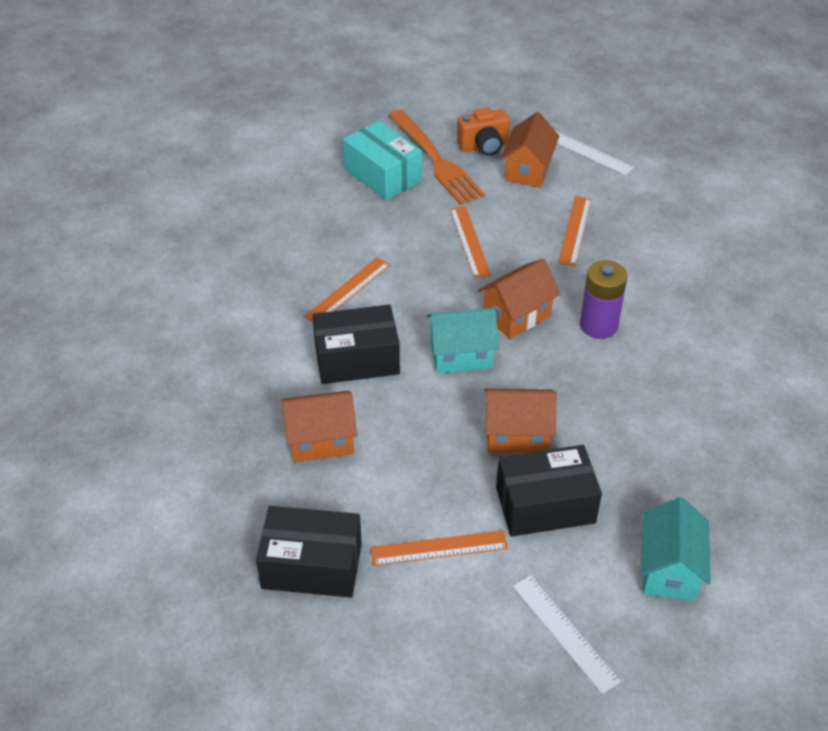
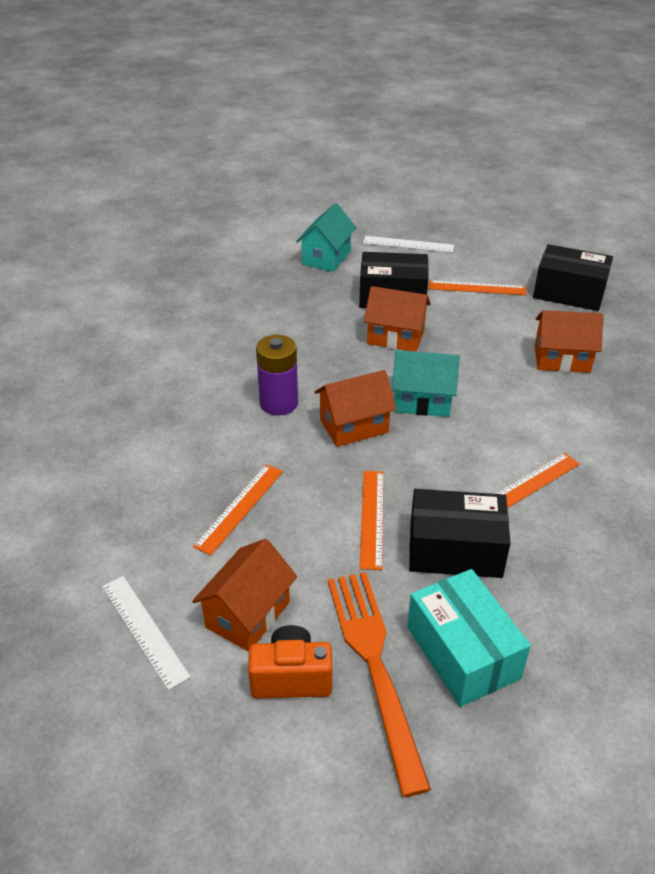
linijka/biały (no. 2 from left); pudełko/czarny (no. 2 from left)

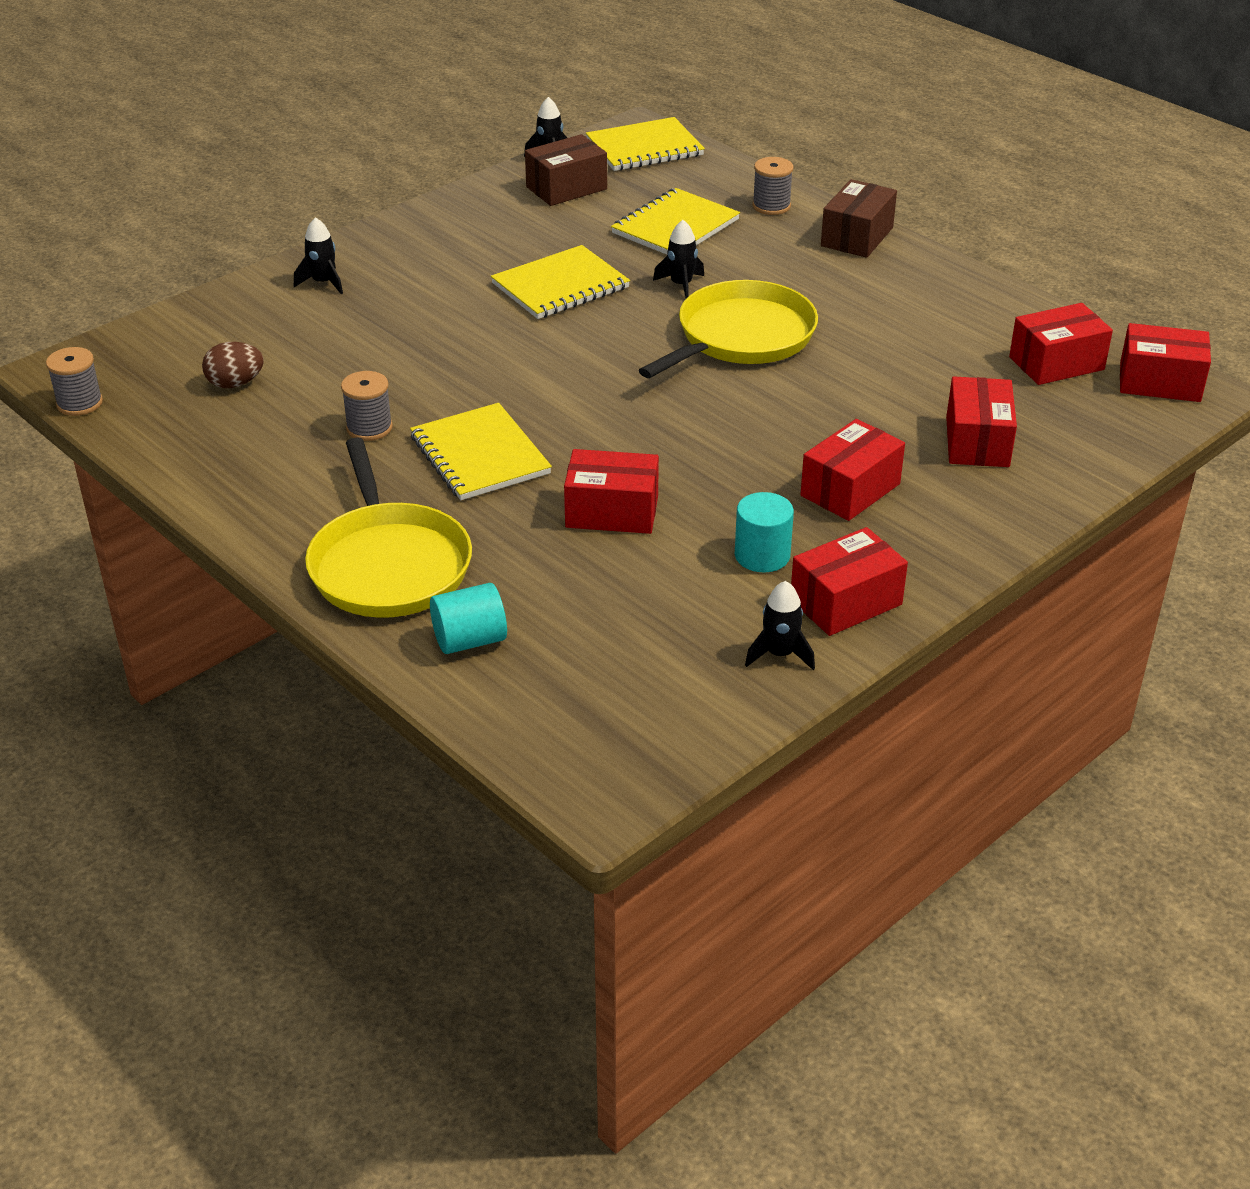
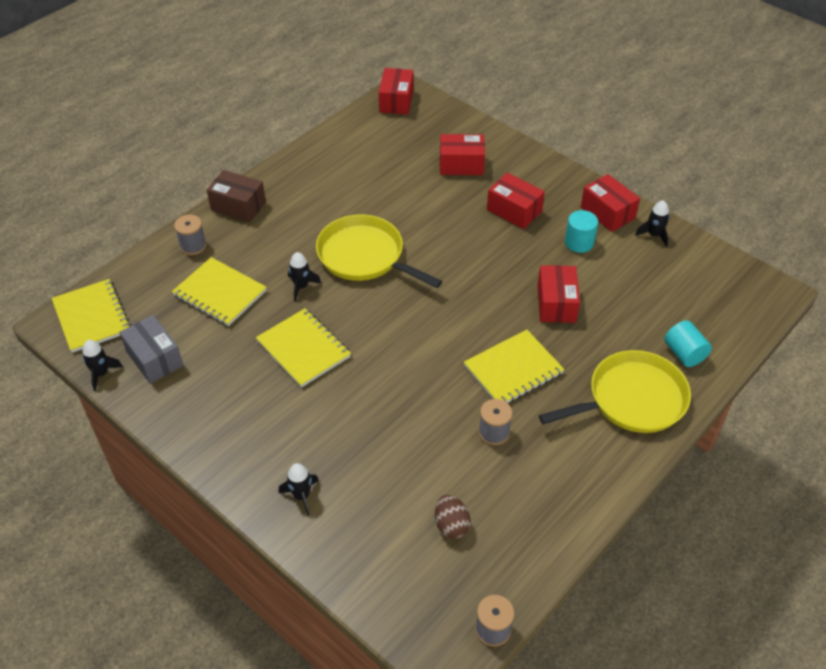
pudełko/szary; pudełko/czerwony (no. 5 from left in the first image)

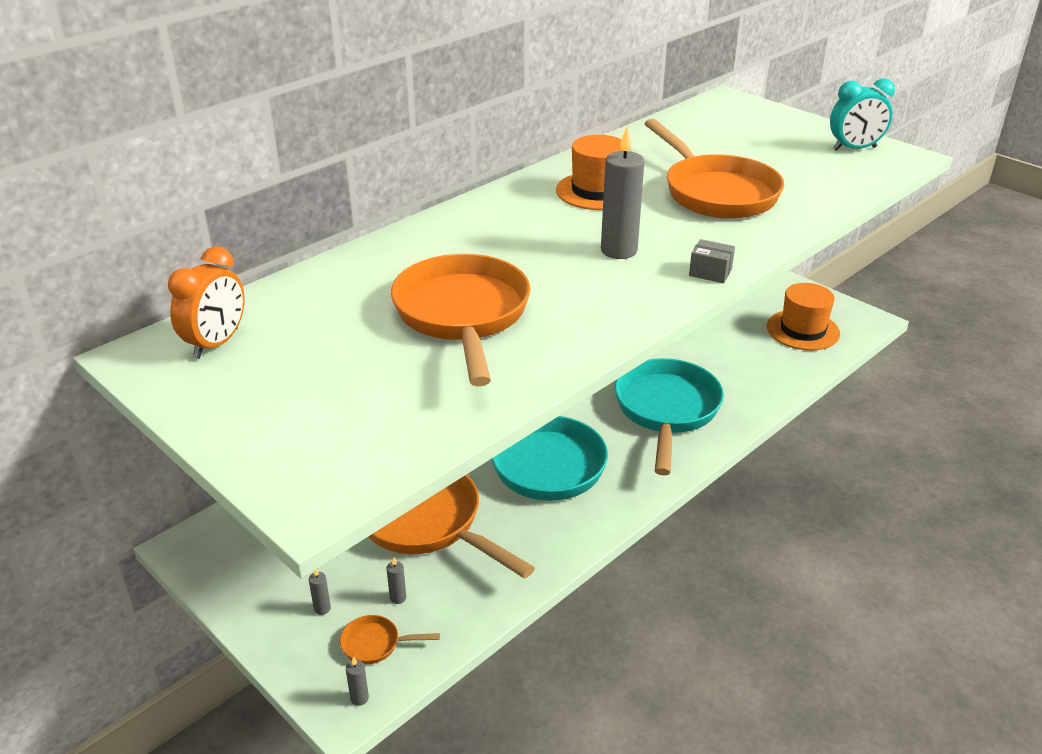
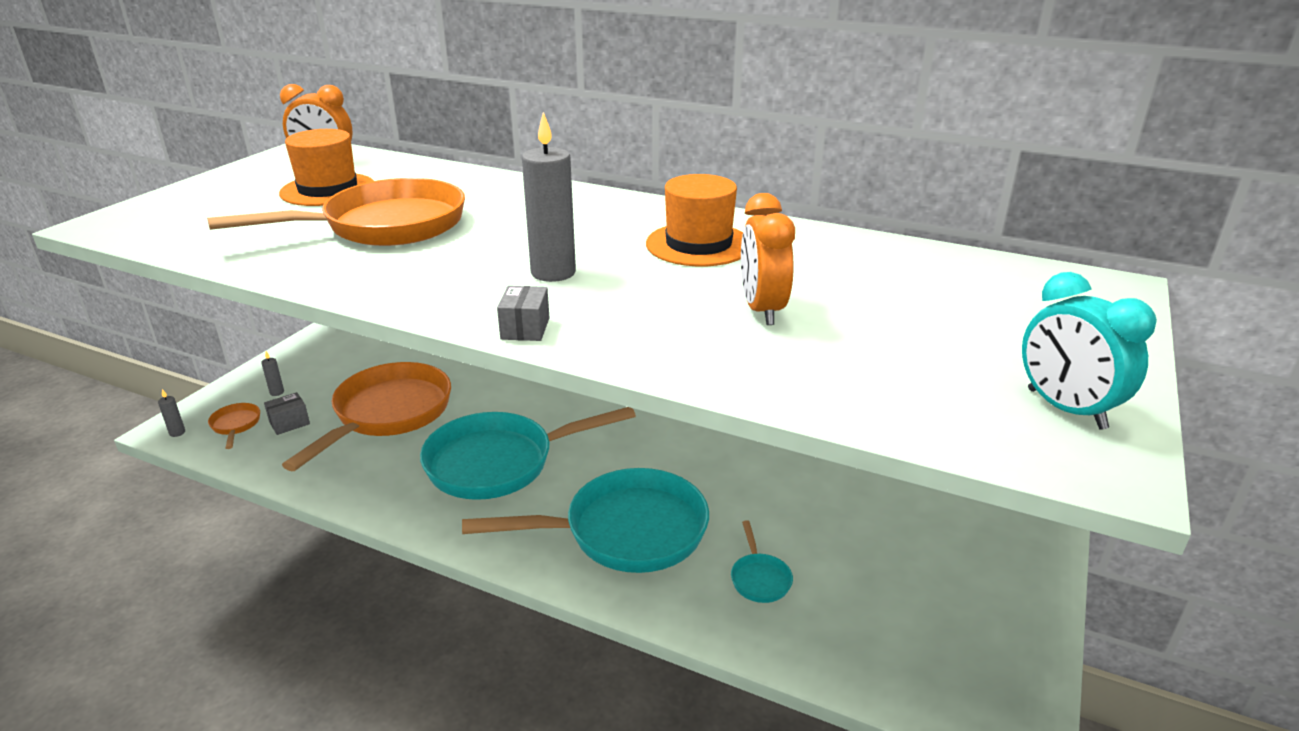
pudełko/szary (no. 1 from left); kapelusz/pomarańczowy (no. 1 from left); patelnia/turkusowy (no. 3 from left); budzik/pomarańczowy (no. 2 from left)

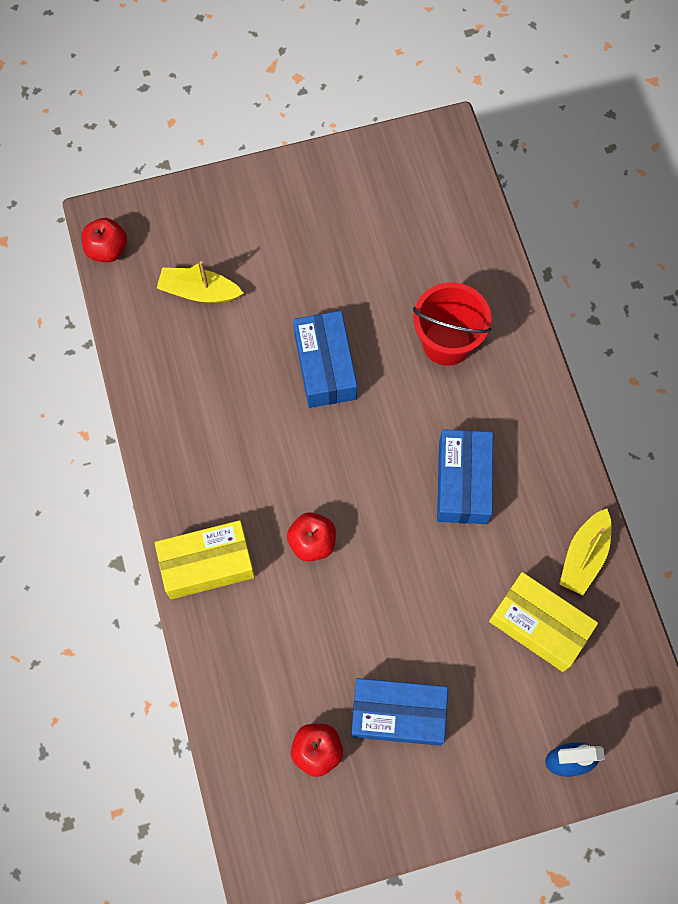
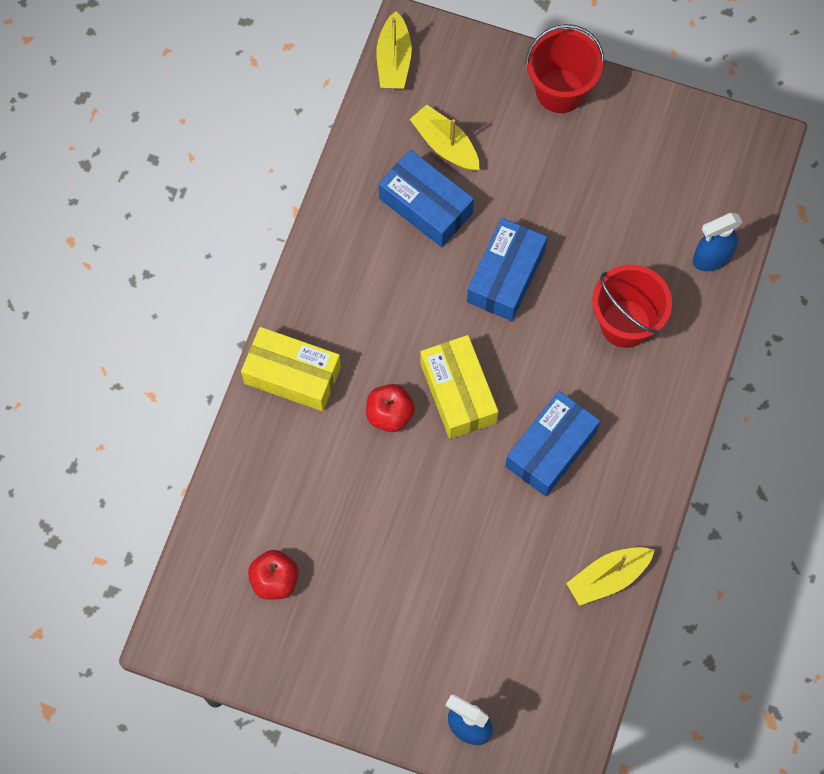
łódka/żółty (no. 1 from left); pudełko/niebieski (no. 1 from left); pudełko/żółty (no. 2 from left); wiadro/czerwony (no. 1 from left); spryskiwacz/niebieski (no. 2 from left)

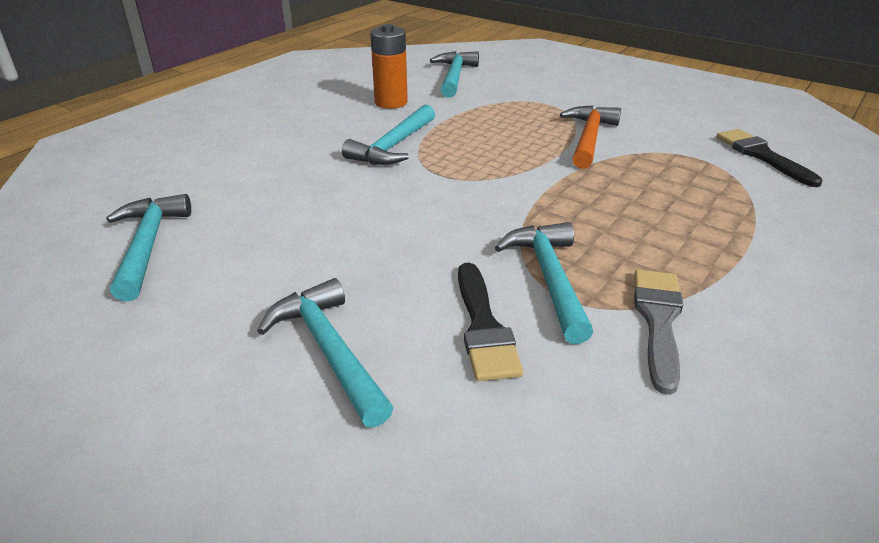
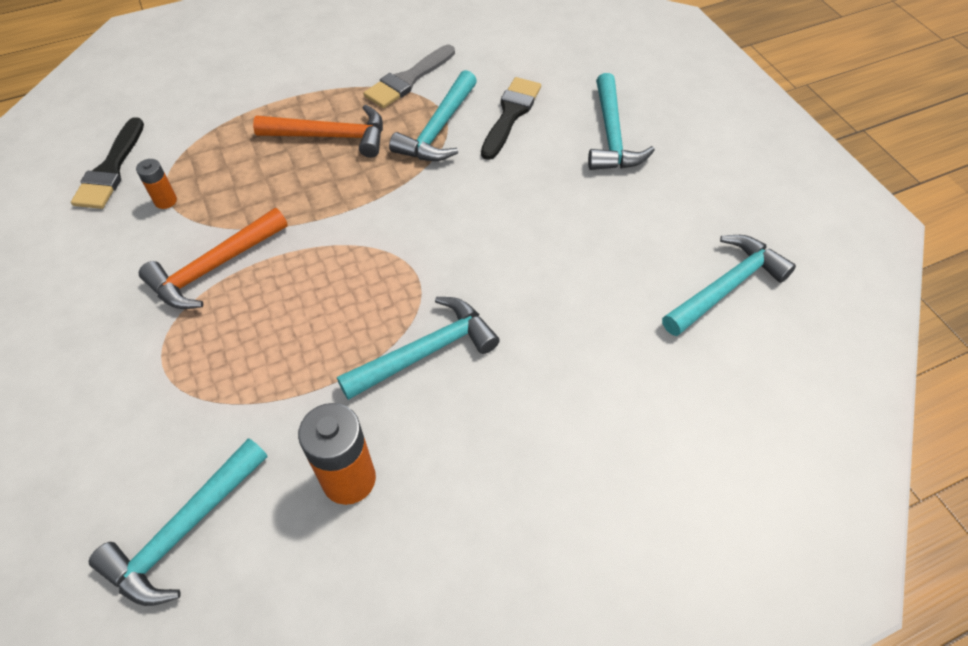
bateria/pomarańczowy (no. 1 from left); młotek/pomarańczowy (no. 2 from left); młotek/turkusowy (no. 5 from left)

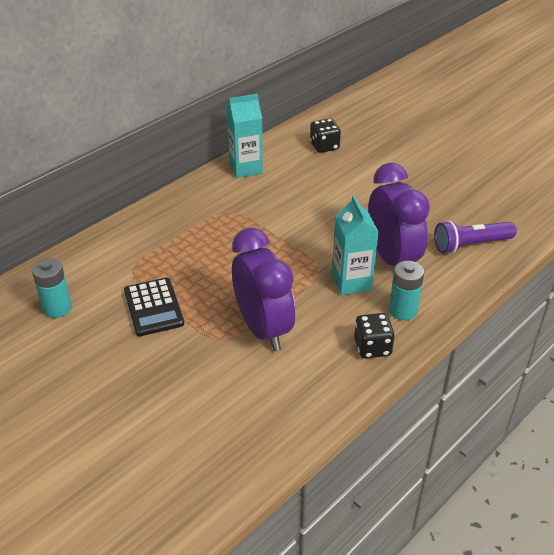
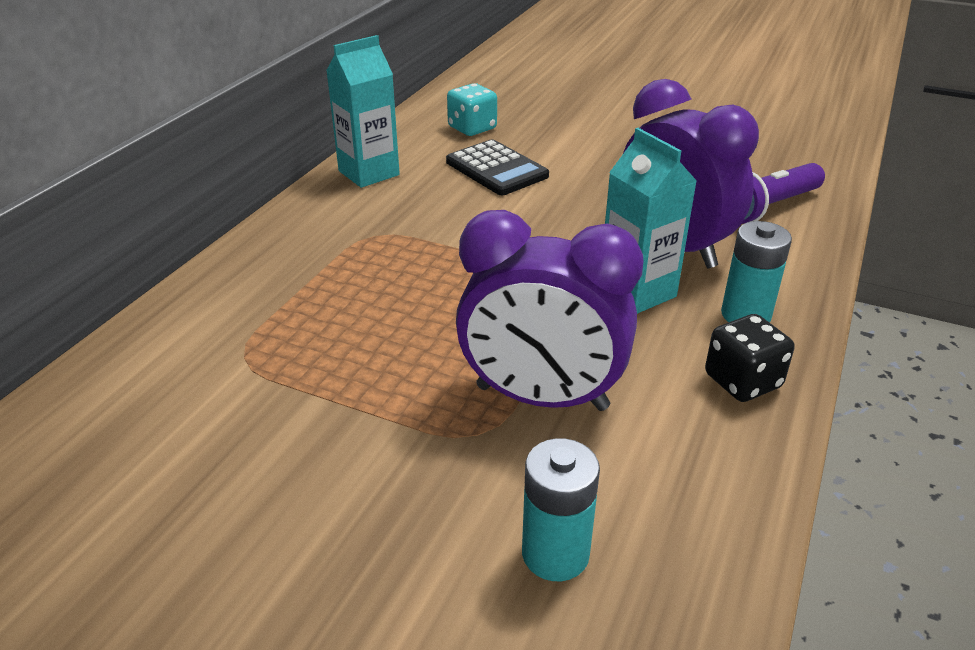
kalkulator/czarny; kostka do gry/turkusowy; budzik/fioletowy (no. 1 from left); bateria/turkusowy (no. 1 from left)

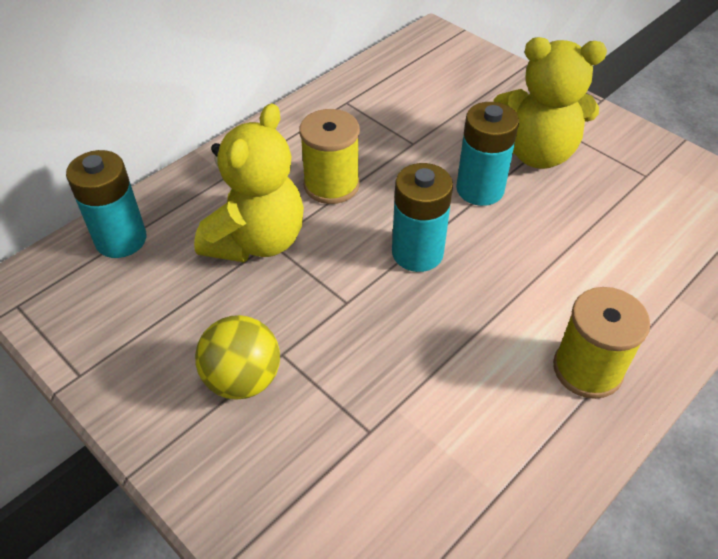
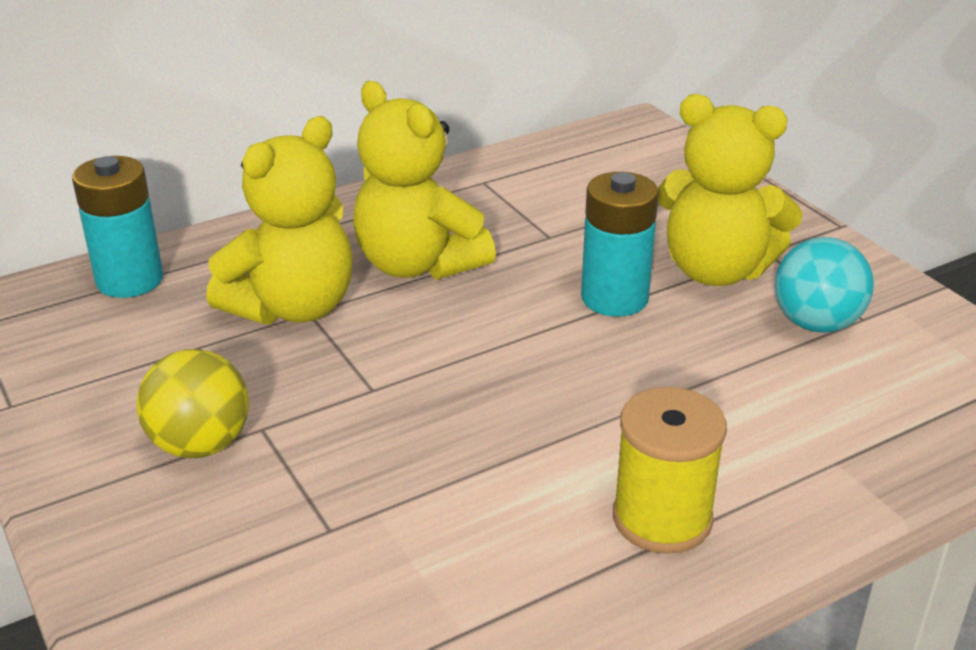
miś/żółty (no. 2 from left); piłka/turkusowy; bateria/turkusowy (no. 2 from left in the first image)

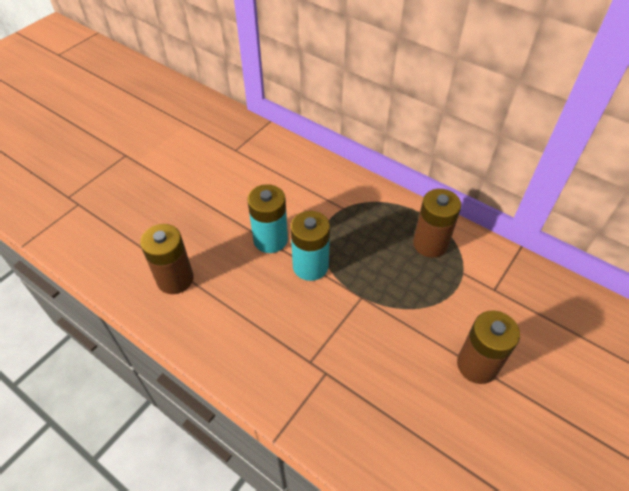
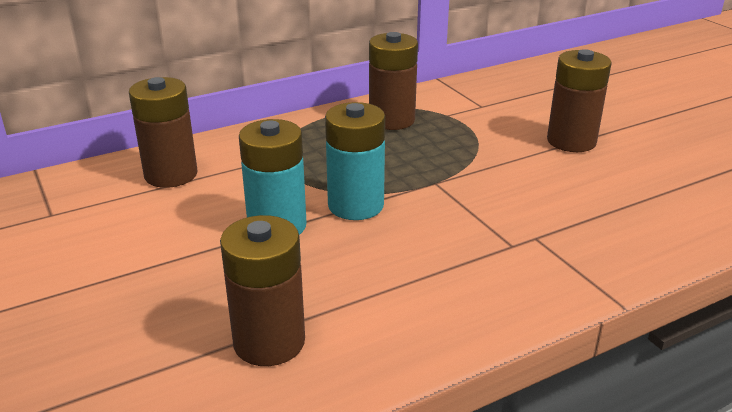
bateria/brązowy (no. 1 from left)

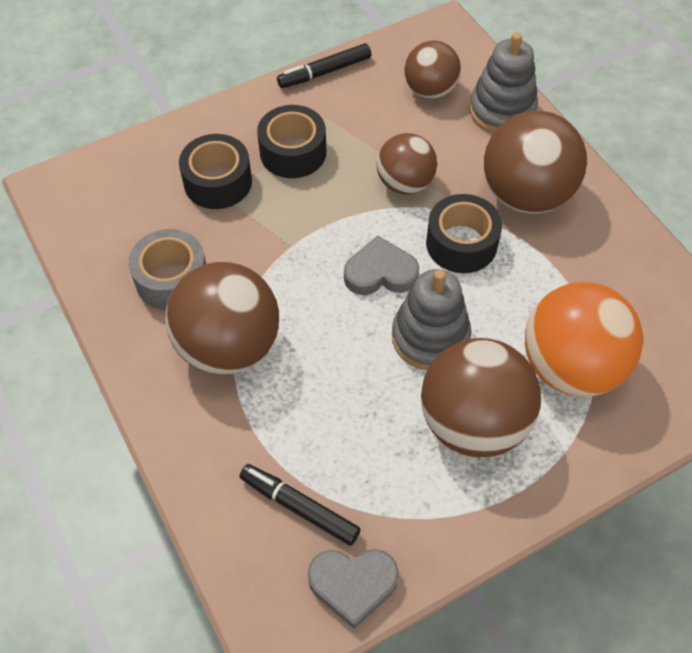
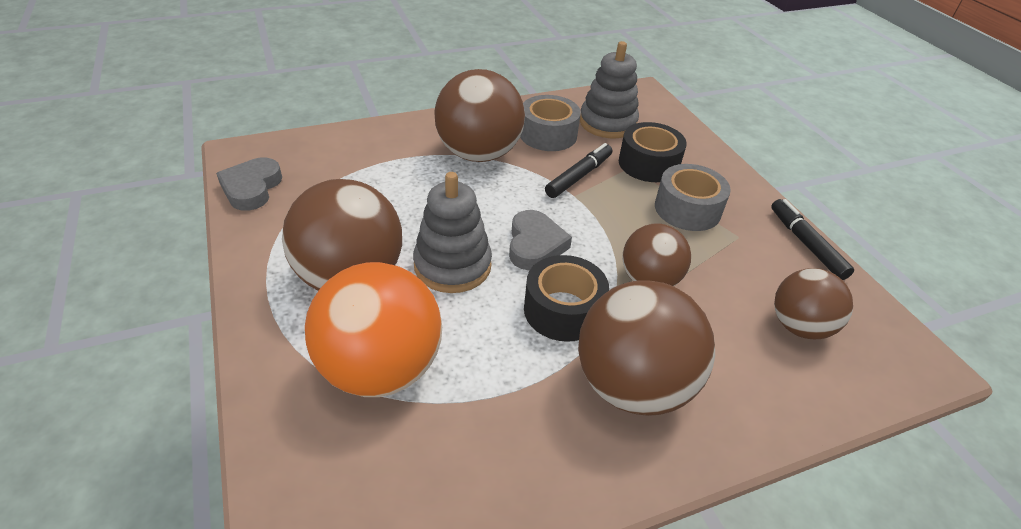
flamaster/czarny (no. 1 from left); zabawka nakładanka/szary (no. 2 from left); taśma klejąca/szary (no. 2 from left)

